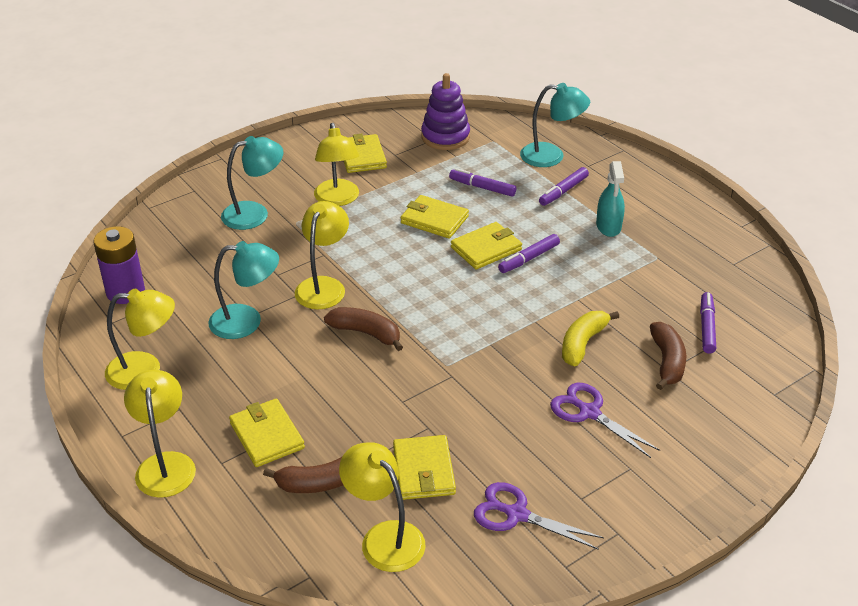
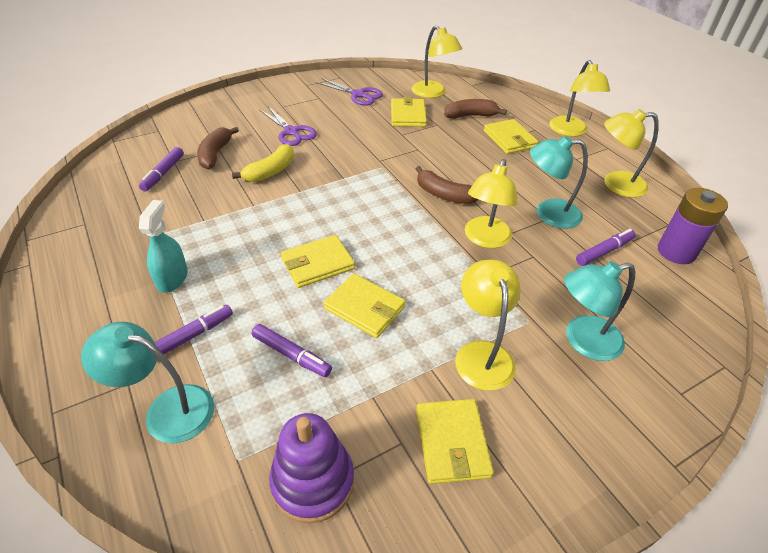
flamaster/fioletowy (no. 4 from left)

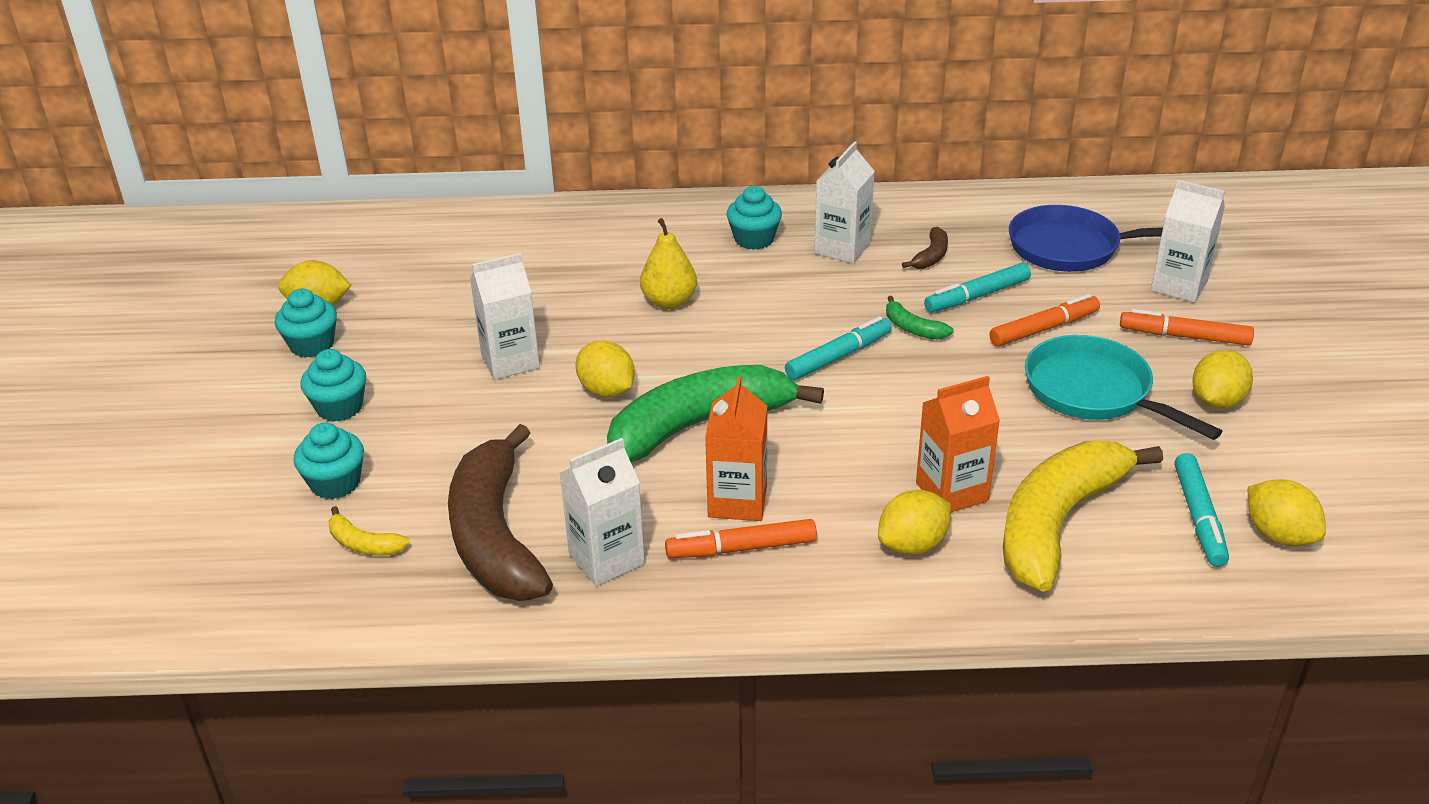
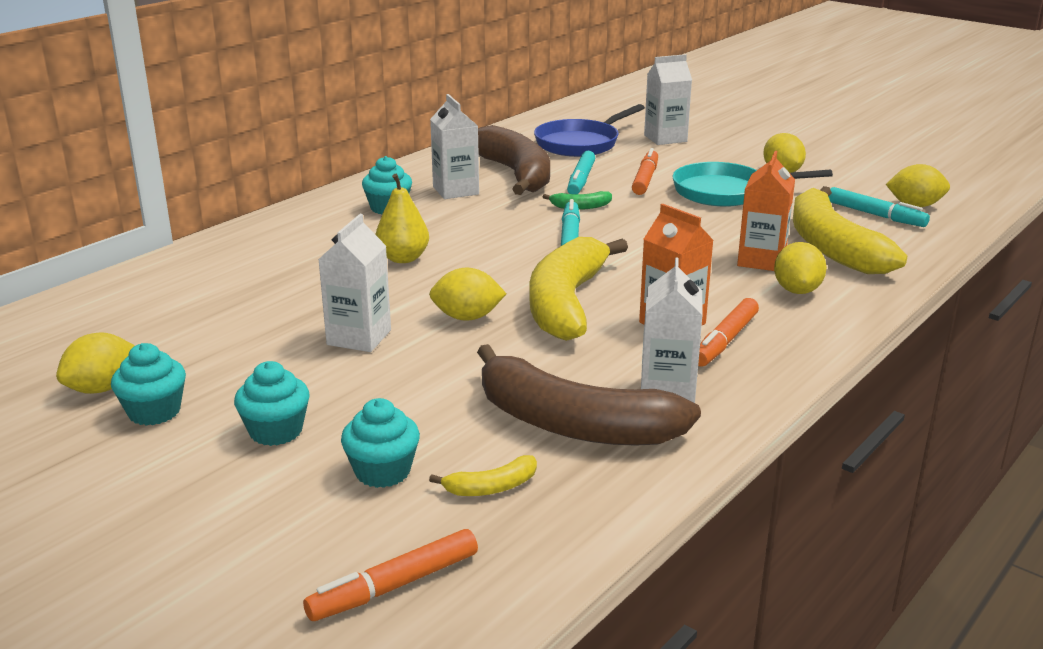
flamaster/pomarańczowy (no. 1 from left); banan/brązowy (no. 1 from left); banan/żółty (no. 2 from left)

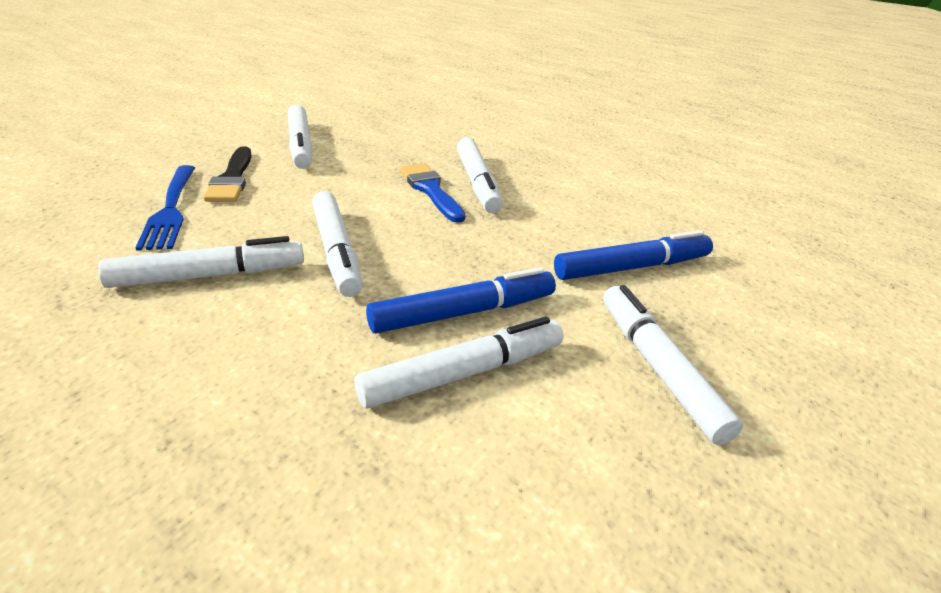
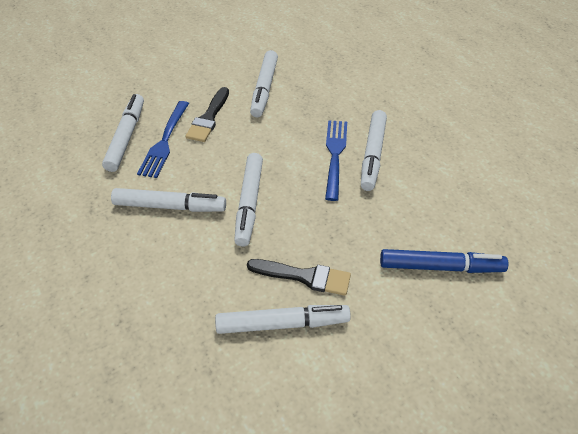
flamaster/biały (no. 1 from left); pędzel/czarny (no. 2 from left); widelec/niebieski (no. 2 from left)

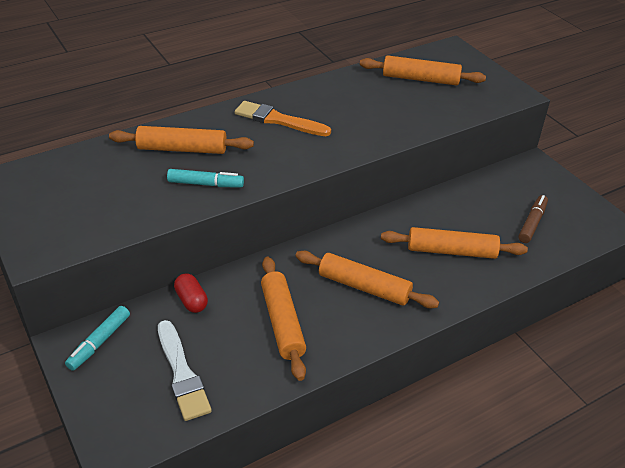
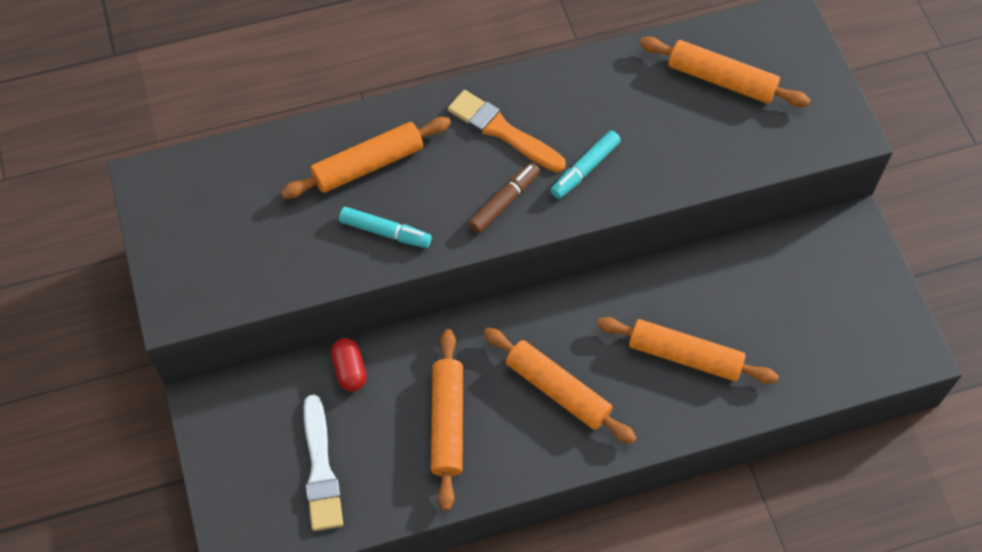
wałek do ciasta/pomarańczowy (no. 1 from left); flamaster/brązowy; flamaster/turkusowy (no. 2 from left)

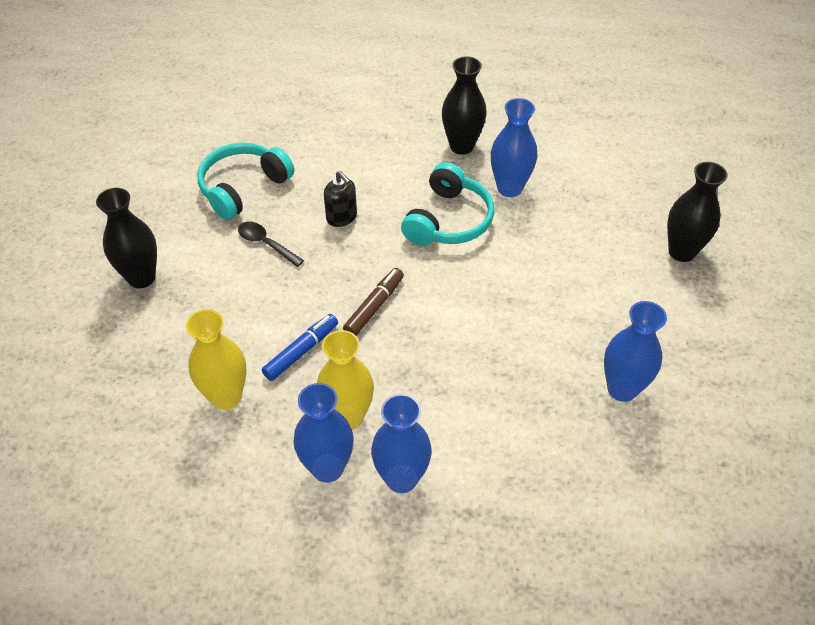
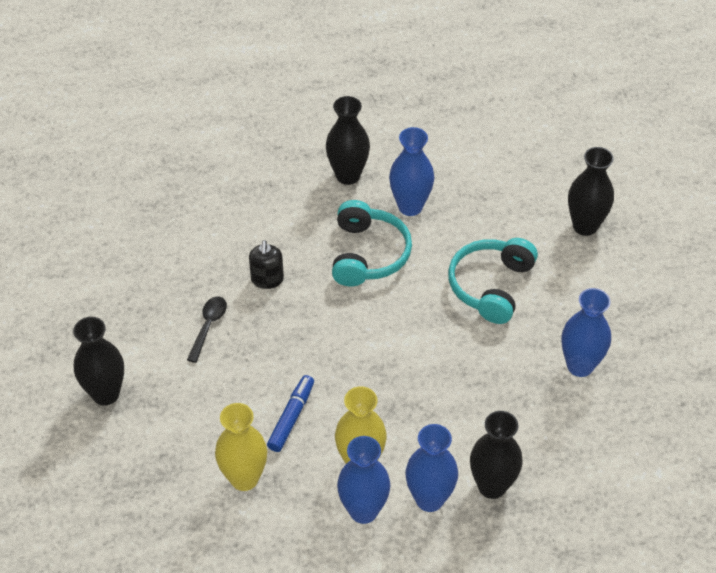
łyżka/czarny; dozownik mydła/czarny; słuchawki/turkusowy (no. 2 from left); wazon/czarny (no. 3 from left); flamaster/brązowy

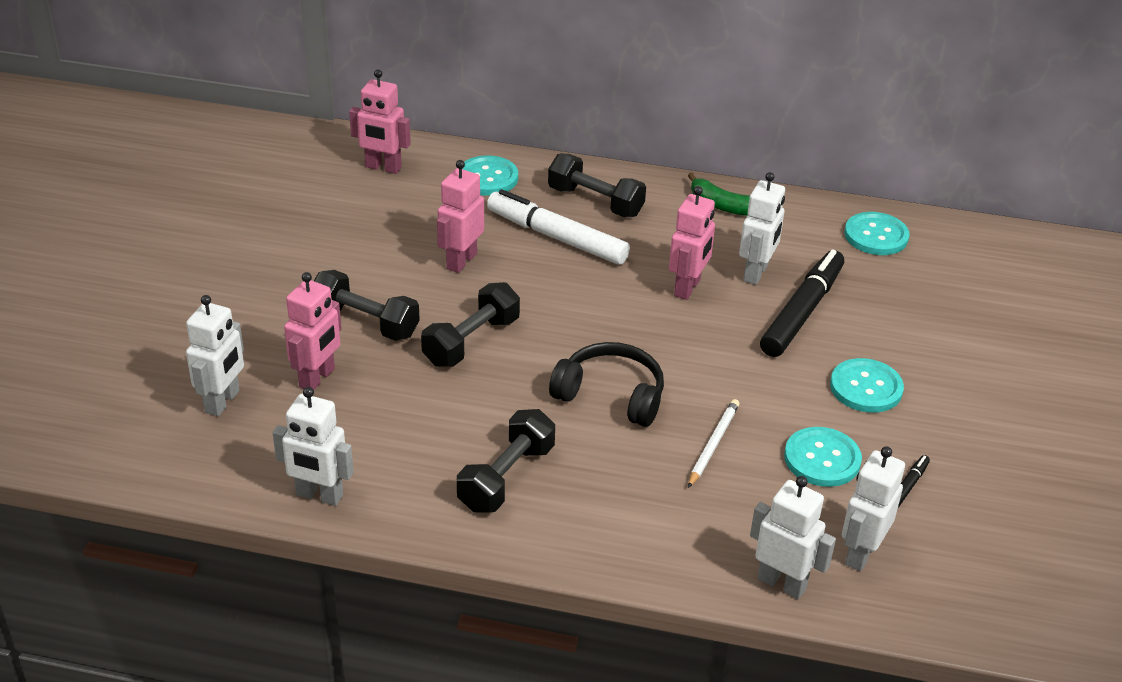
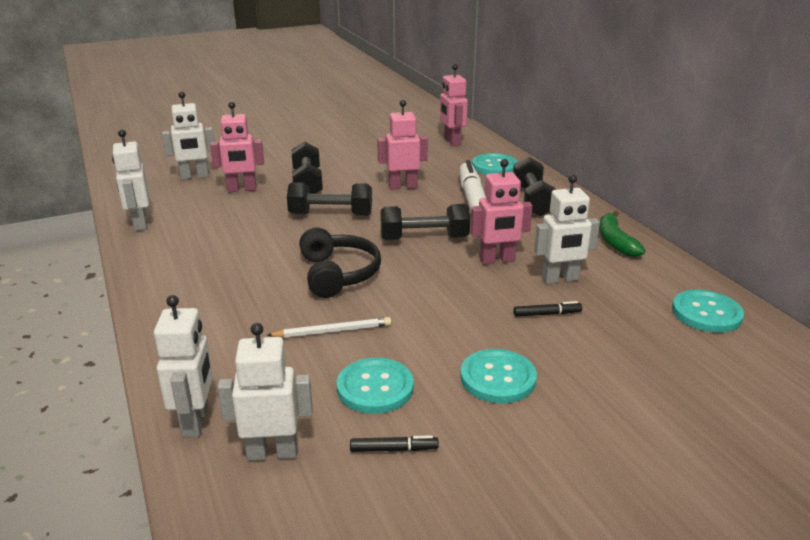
hantel/czarny (no. 3 from left); flamaster/czarny (no. 2 from left)

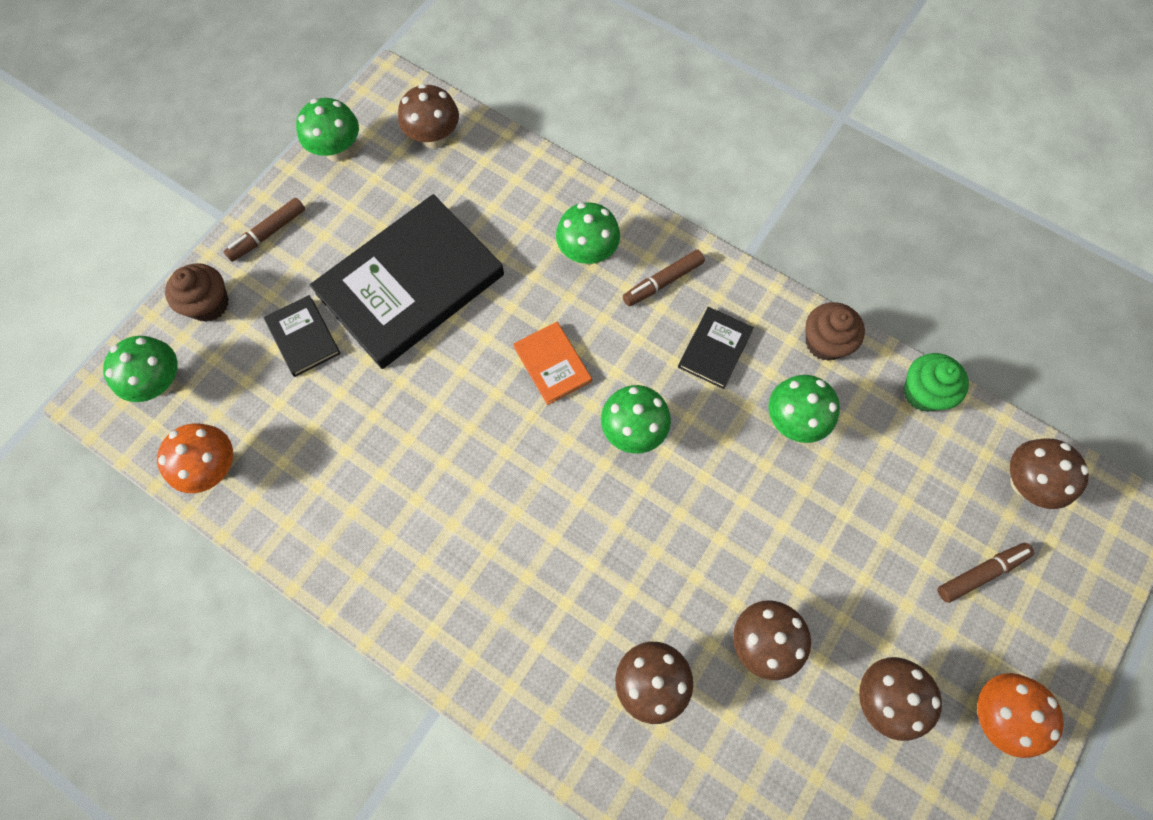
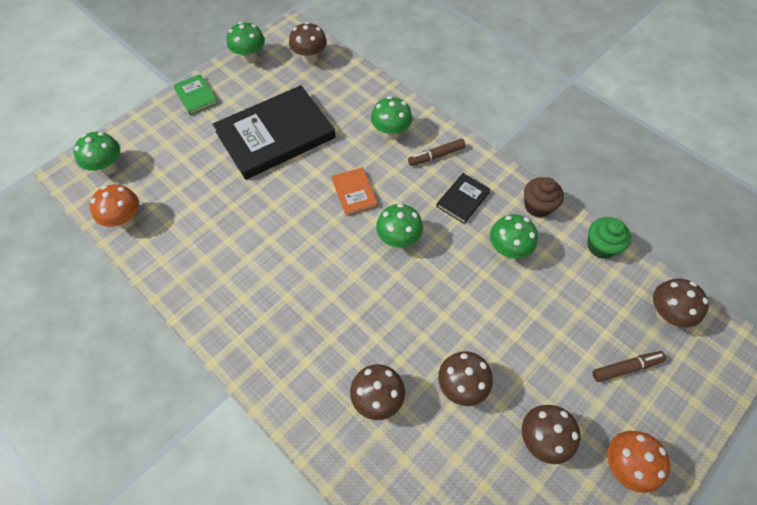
książka/zielony; muffinka/brązowy (no. 1 from left in the first image); książka/czarny (no. 1 from left in the first image)

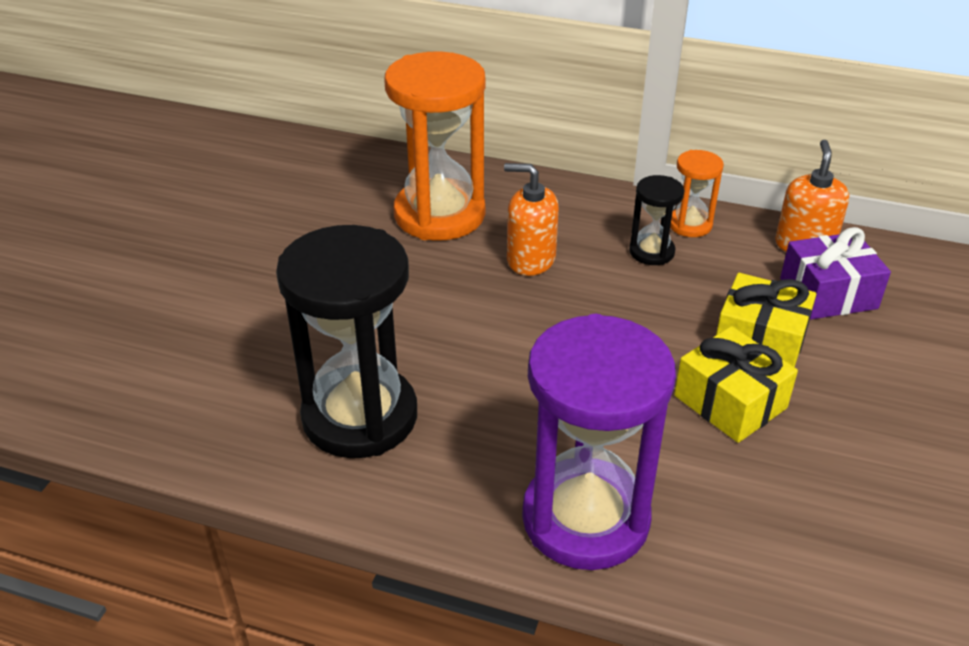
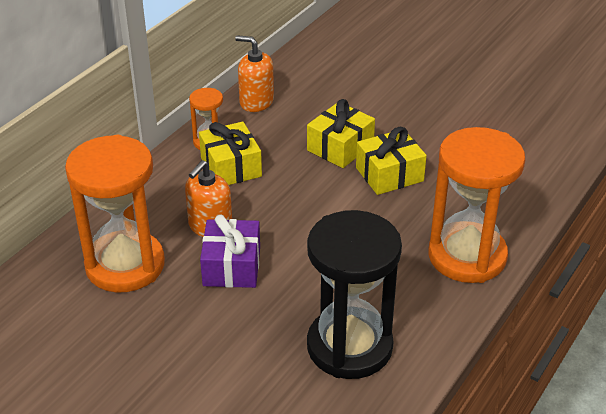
prezent/żółty (no. 1 from left); prezent/fioletowy; klepsydra/pomarańczowy (no. 3 from left)

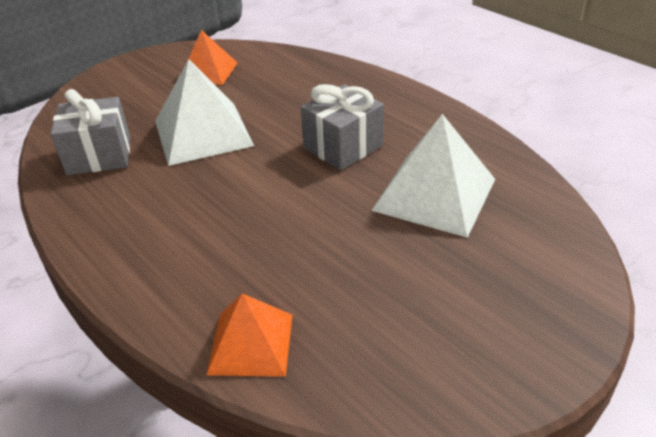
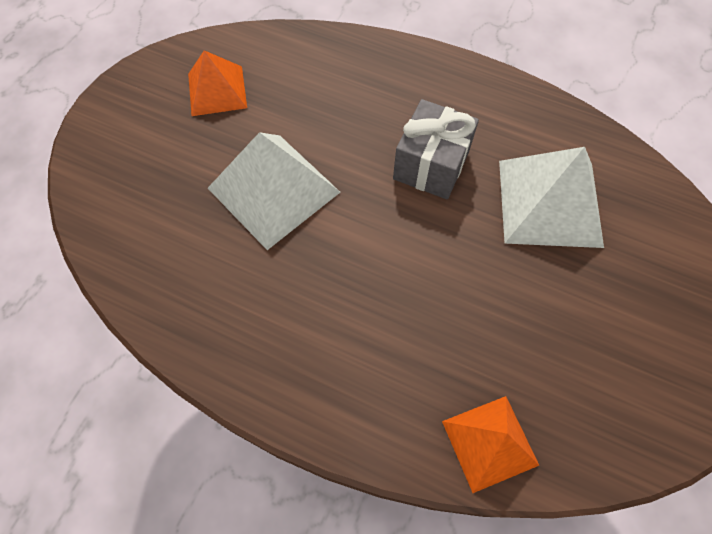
prezent/szary (no. 1 from left in the first image)

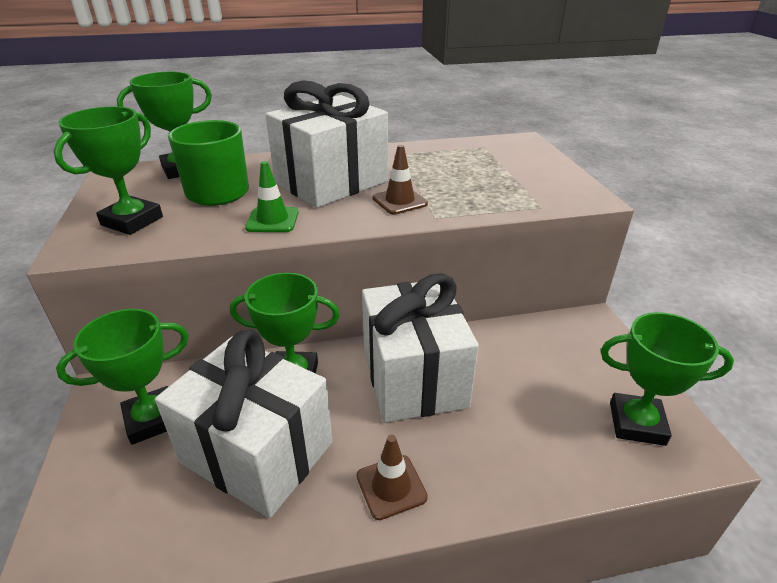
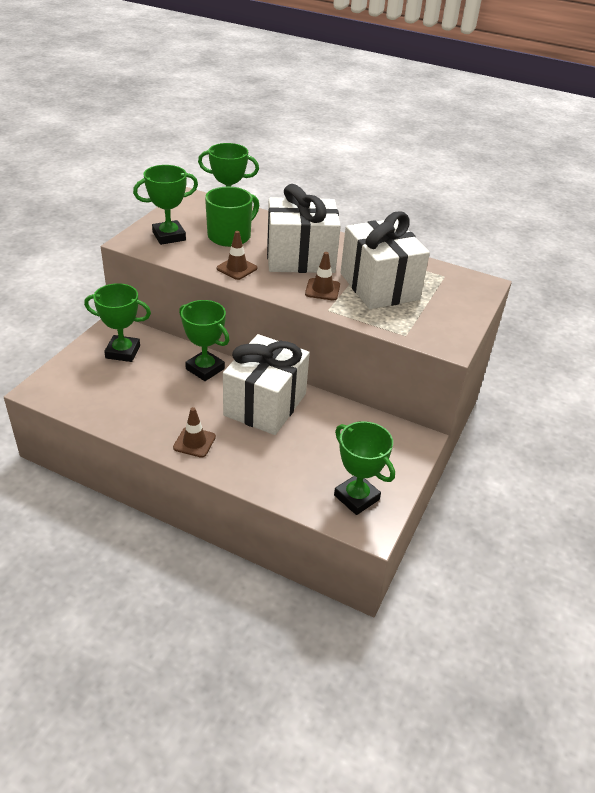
pachołek/brązowy (no. 2 from left); prezent/biały (no. 3 from left)

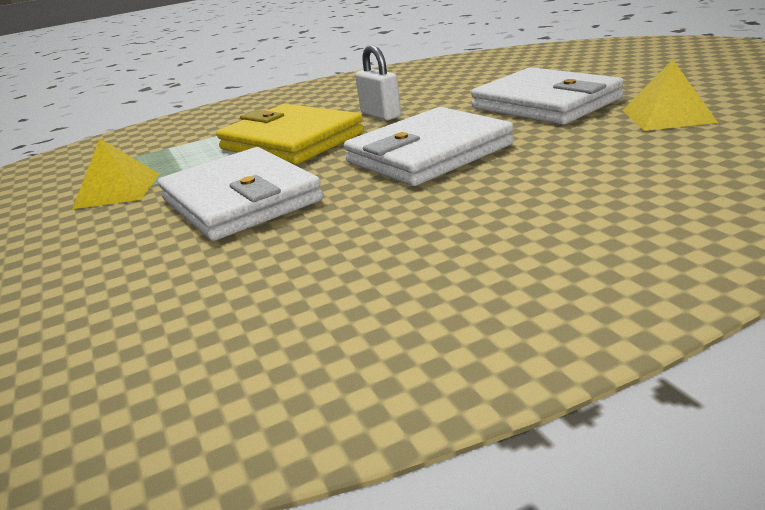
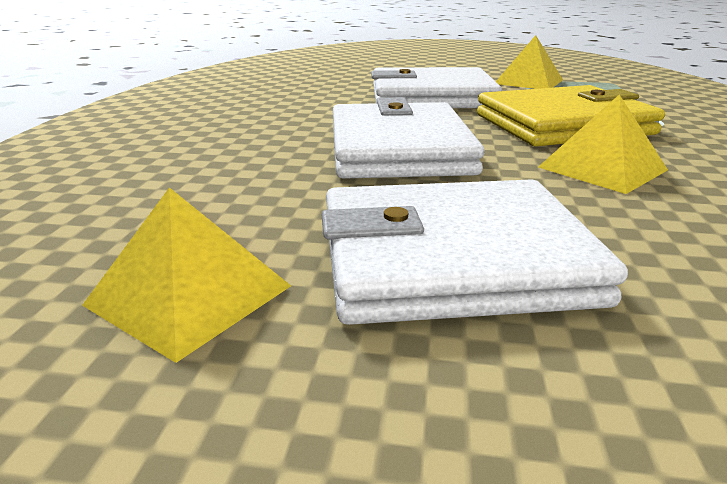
piramida/żółty (no. 3 from left)

